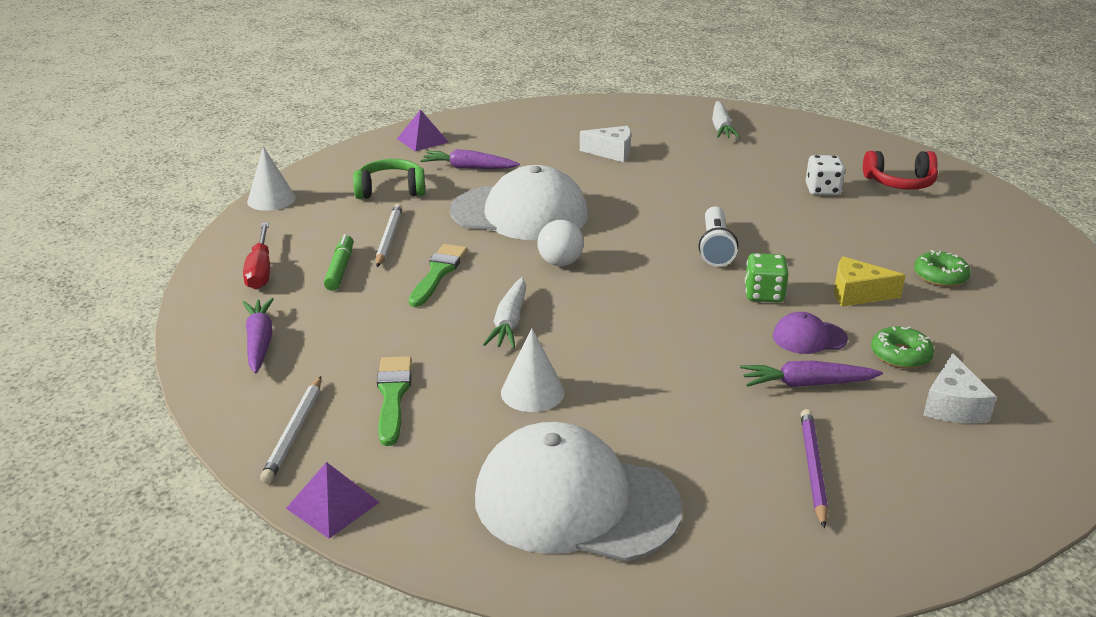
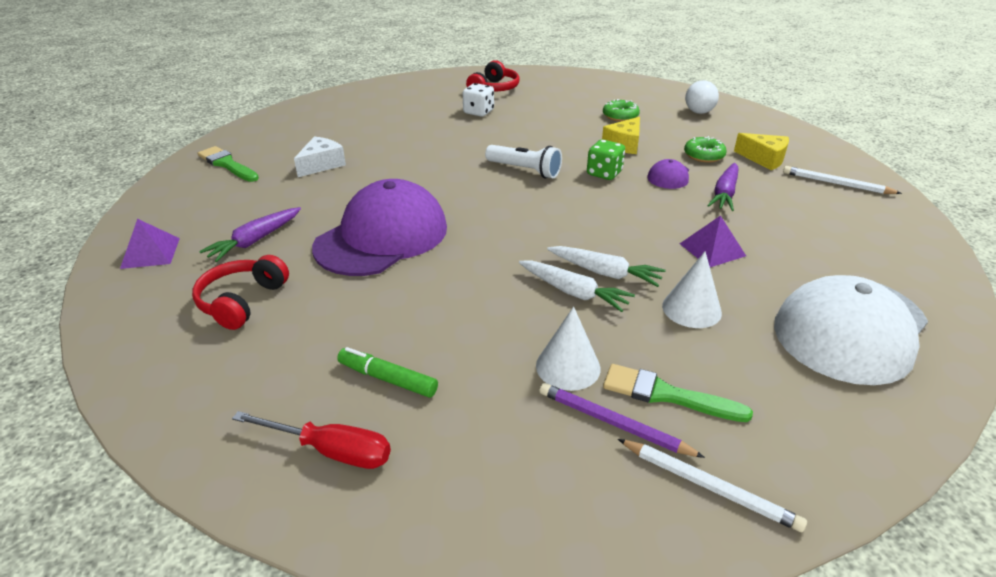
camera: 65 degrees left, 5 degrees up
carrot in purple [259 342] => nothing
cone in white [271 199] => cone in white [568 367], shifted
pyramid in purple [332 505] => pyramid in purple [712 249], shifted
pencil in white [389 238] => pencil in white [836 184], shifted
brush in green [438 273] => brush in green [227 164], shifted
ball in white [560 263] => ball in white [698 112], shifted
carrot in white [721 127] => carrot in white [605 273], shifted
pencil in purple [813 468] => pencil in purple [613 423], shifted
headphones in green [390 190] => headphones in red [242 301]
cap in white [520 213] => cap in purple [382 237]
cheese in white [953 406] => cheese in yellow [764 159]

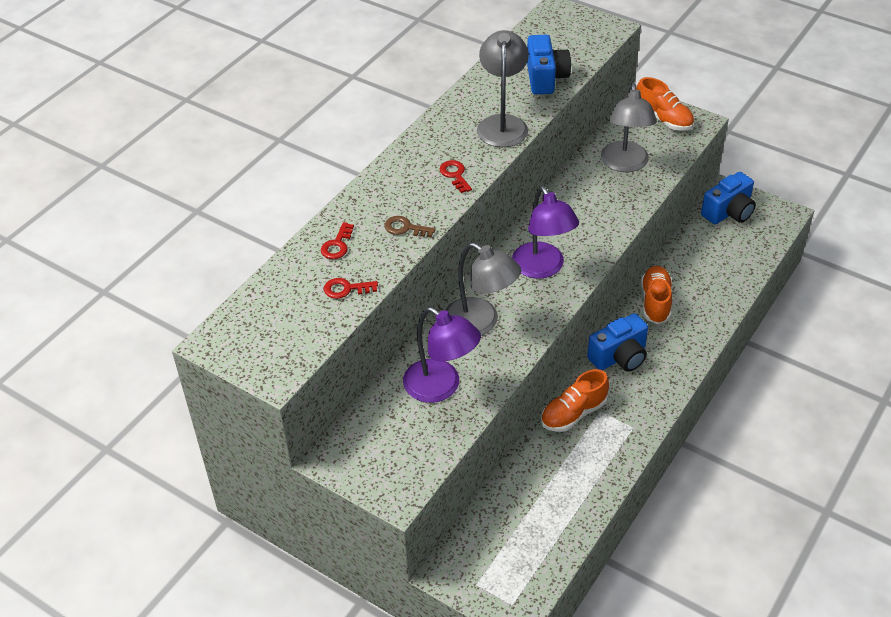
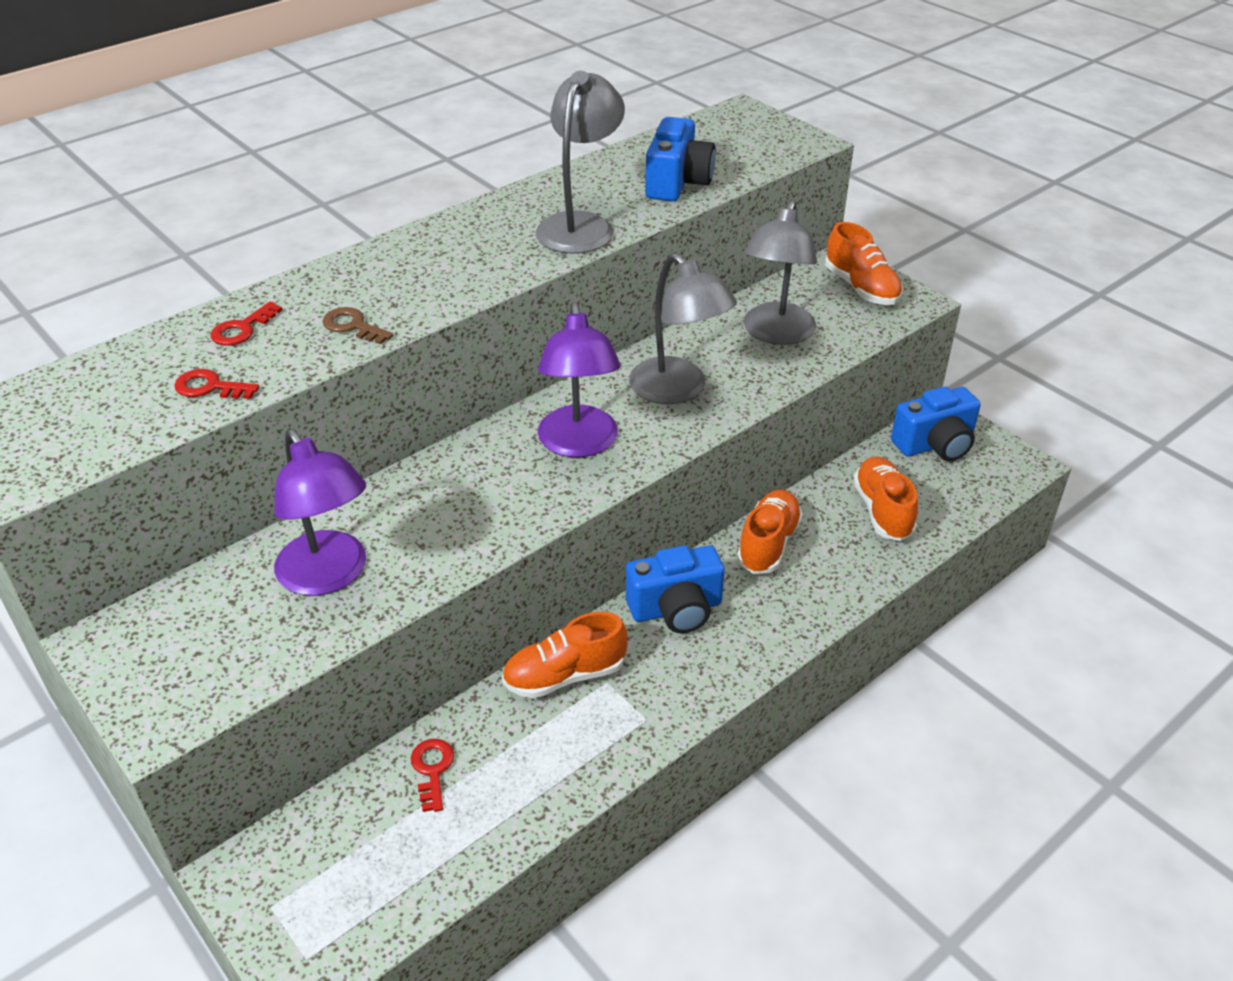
camera: 15 degrees right, 5 degrees down
nothing => shoe in orange [882 511]
key in red [455 175] => key in red [432 770], shifted
lamp in grey [480 323] => lamp in grey [678 390], shifted

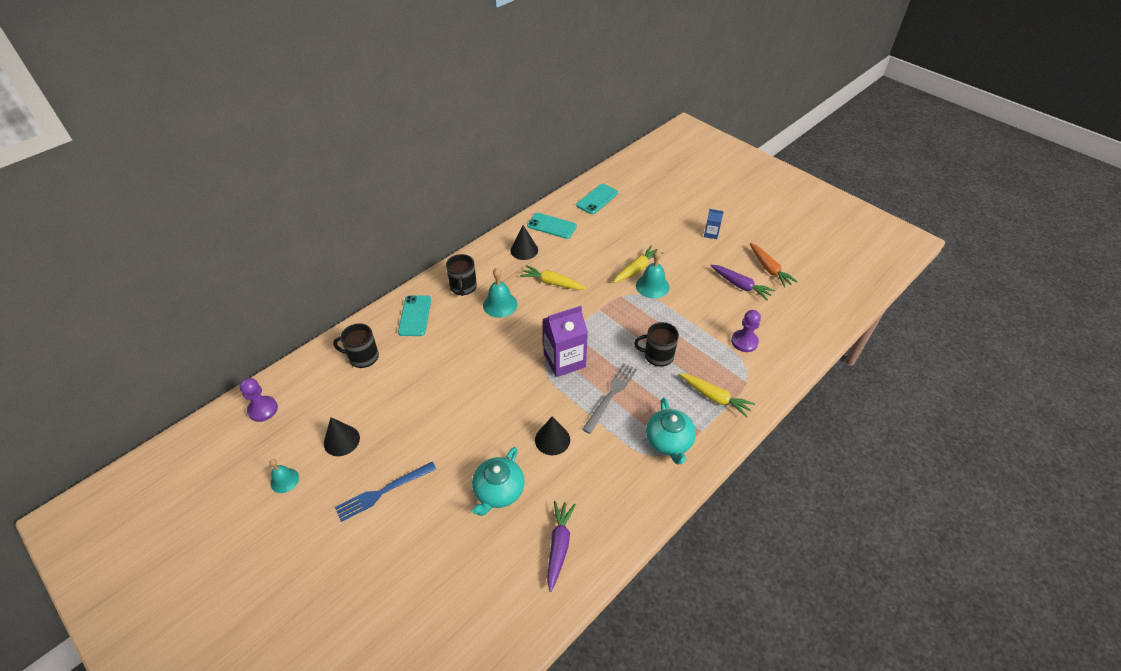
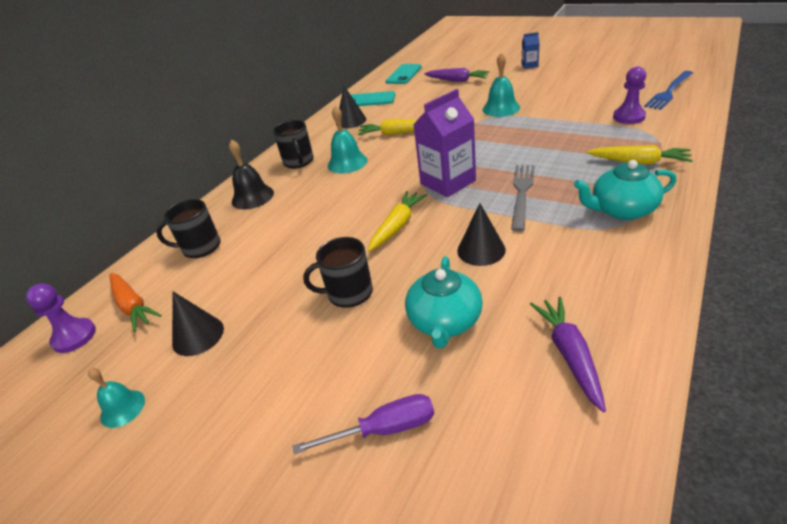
camera: 10 degrees left, 10 degrees down
nothing => screwdriver in purple [384 429]
fork in blue [383 492] => fork in blue [669 91], shifted
carrot in yellow [637 269] => carrot in yellow [397 226], shifted
mug in black [657 355] => mug in black [348 293], shifted
carrot in purple [740 285] => carrot in purple [457 80], shifted
carrot in orange [769 269] => carrot in orange [133 306], shifted
phone in turquoise [415 316] => bell in black [252 197]
teapot in turquoise [669 441] => teapot in turquoise [622 210], 105 degrees clockwise

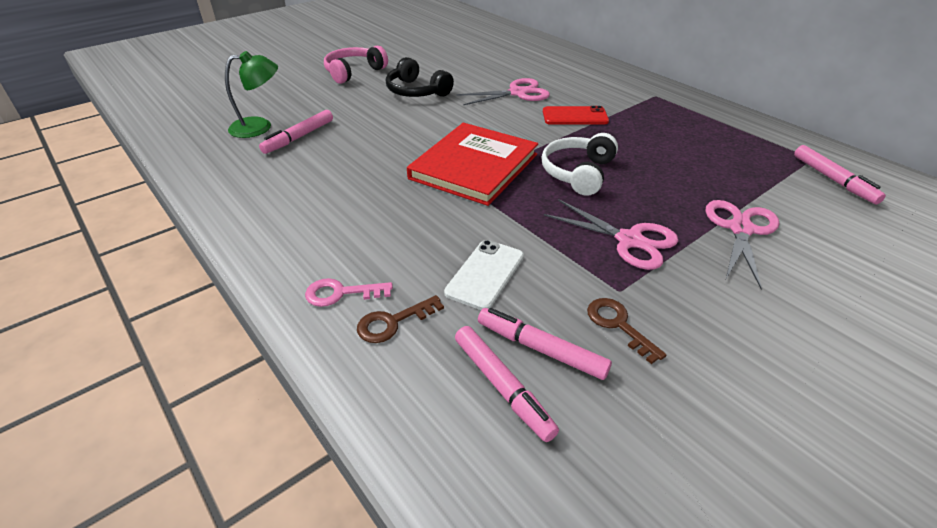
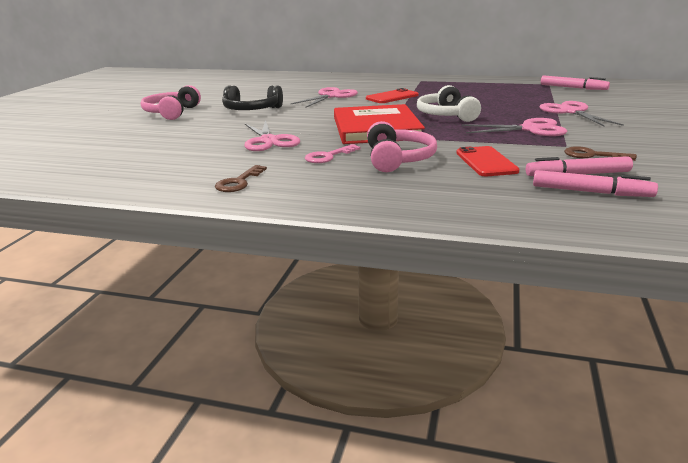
camera: 35 degrees left, 15 degrees down
lamp in green [259 127] => nothing
marker in pink [299 137] => nothing
nothing => scissors in pink [269 141]
nothing => headphones in pink [398 159]
key in pink [341 293] => key in pink [328 156], shifted
key in brown [393 322] => key in brown [239 182], shifted
phone in white [485 274] => phone in red [486 162]

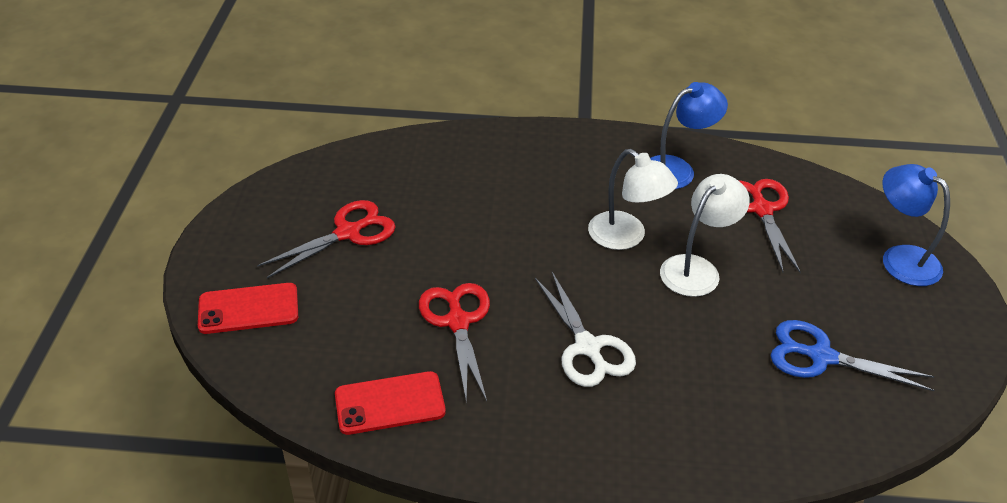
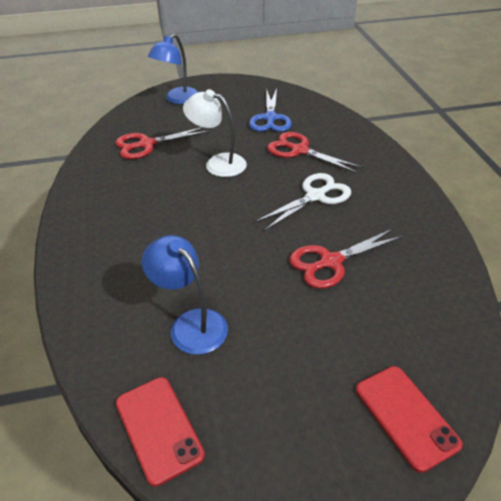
camera: 105 degrees left, 0 degrees up
lamp in white [626 237] => nothing
scissors in red [348 233] => scissors in red [299 150], shifted
phone in red [390 403] => phone in red [158 428], shifted
lamp in blue [677 169] => lamp in blue [190 324], shifted

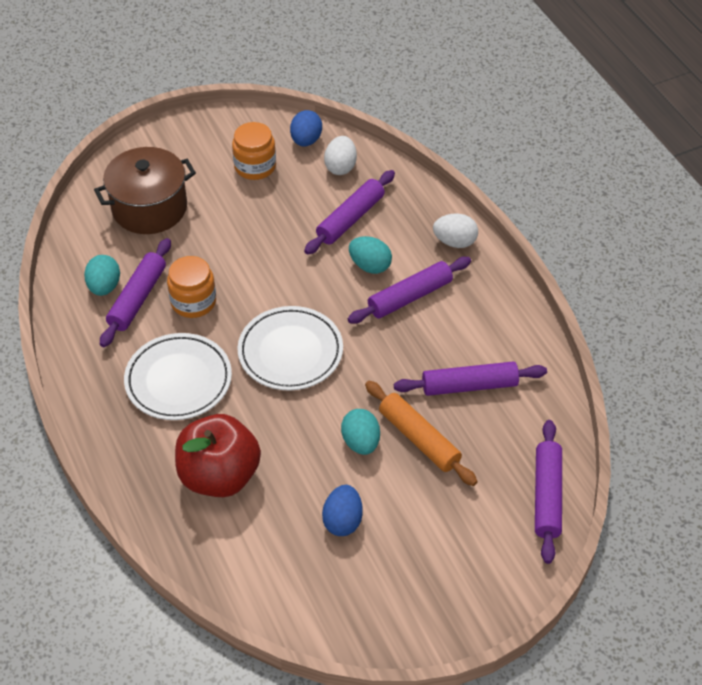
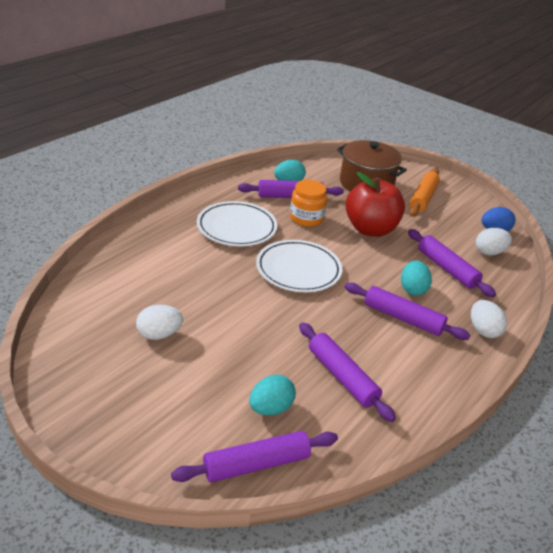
camera: 60 degrees right, 15 degrees down
jar in orange [255 166] => nothing
apple in red [219 476] => apple in red [370 229], shifted
egg in turquoise [361 442] => egg in turquoise [270 408], shifted
rolling pin in orange [419 439] => rolling pin in orange [423 198], shifted
egg in blue [342 521] => egg in white [159 334]
rolling pin in purple [350 218] => rolling pin in purple [447 269], 45 degrees clockwise

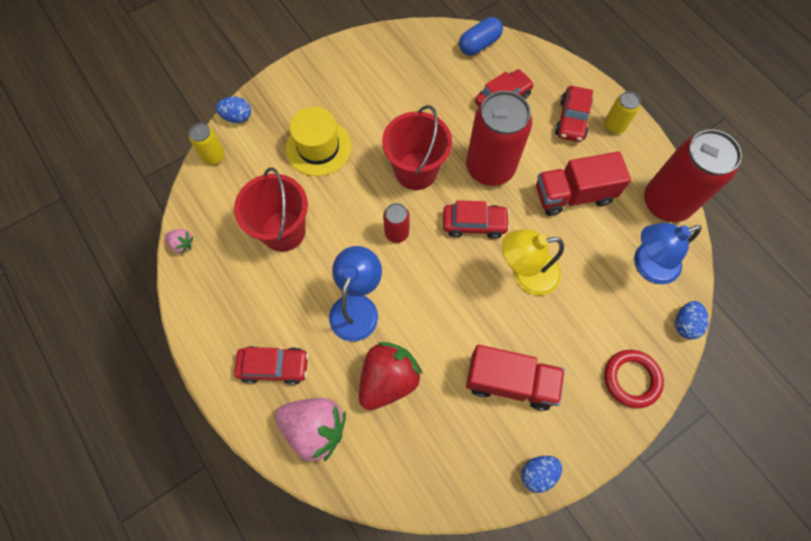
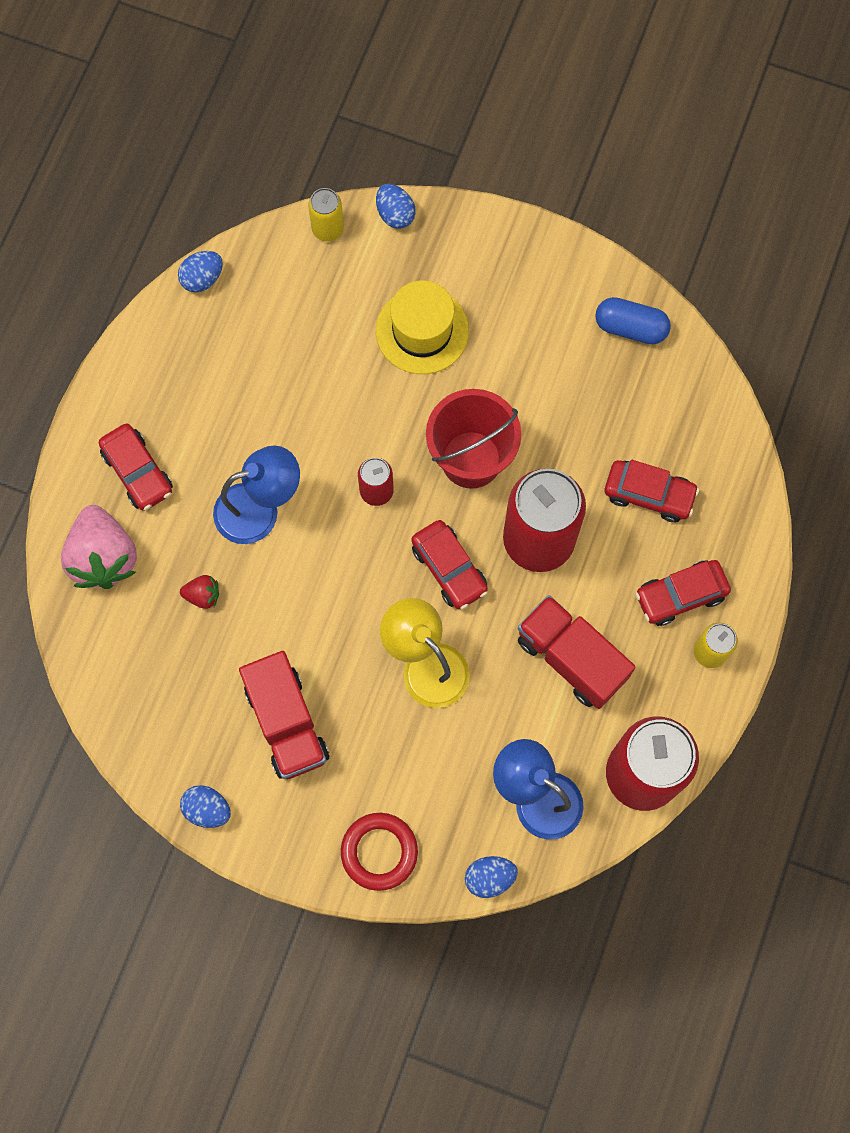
camera: 55 degrees right, 5 degrees up
bucket in red [283 231] => nothing
capsule in blue [479 44] => capsule in blue [630 328], shifted
strawberry in pink [182 244] => egg in blue [202 279]
strawberry in red [388 379] => strawberry in red [203 595], x0.46

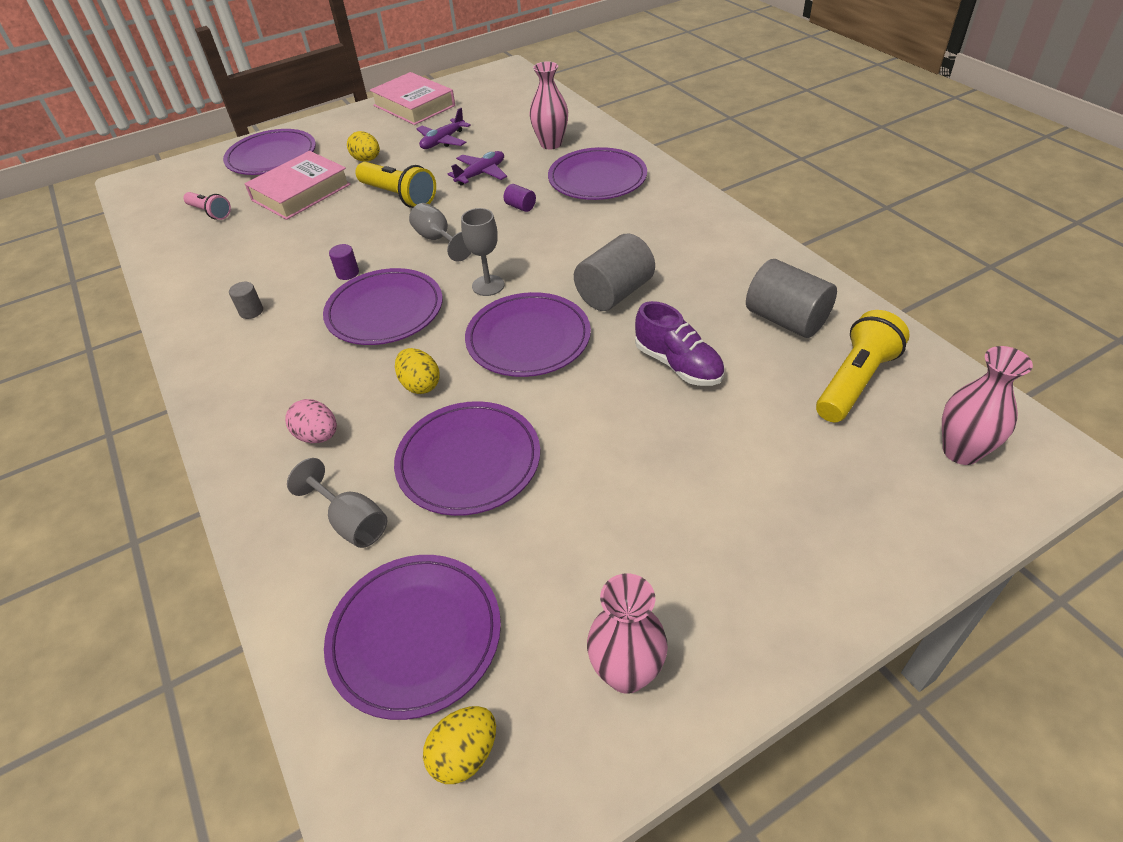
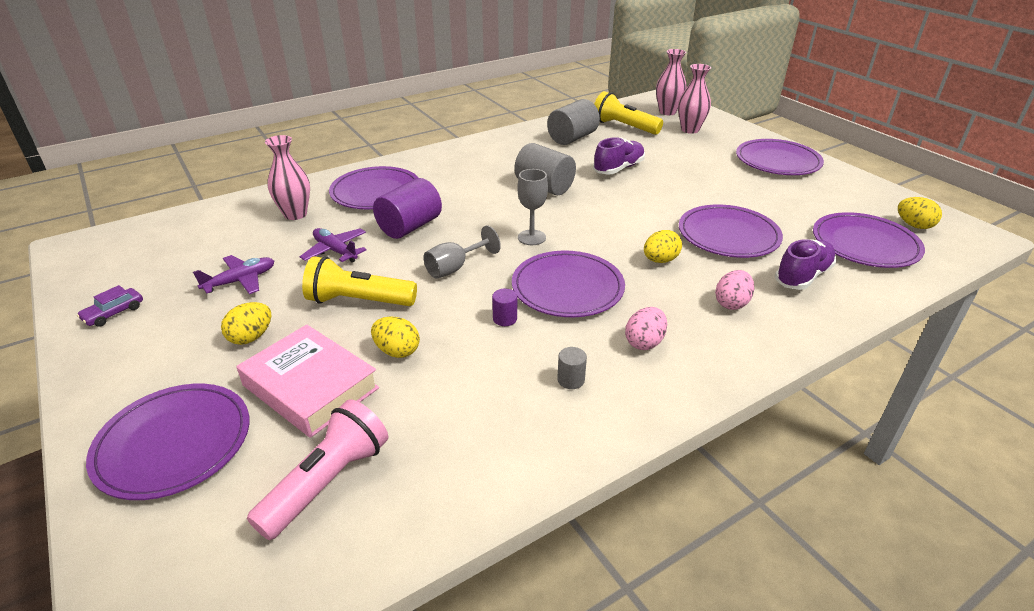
camera: 95 degrees left, 10 degrees down
nothing => egg in yellow [397 351]
nothing => egg in pink [644 342]
plate in purple [528 338] => plate in purple [777 161], shifted
vase in pink [626 673] => vase in pink [690 130], shifted
goblet in grey [351 522] => shoe in purple [802 276]
book in pink [414 105] => car in purple [114 313]
flashlight in yellow [399 196] => flashlight in yellow [358 301], 120 degrees counterclockwise
plane in purple [443 141] => plane in purple [240 281], 75 degrees counterclockwise
flashlight in pink [210 212] => flashlight in pink [327 482], x1.63
cylinder in purple [520 207] => cylinder in purple [410 227], x2.17

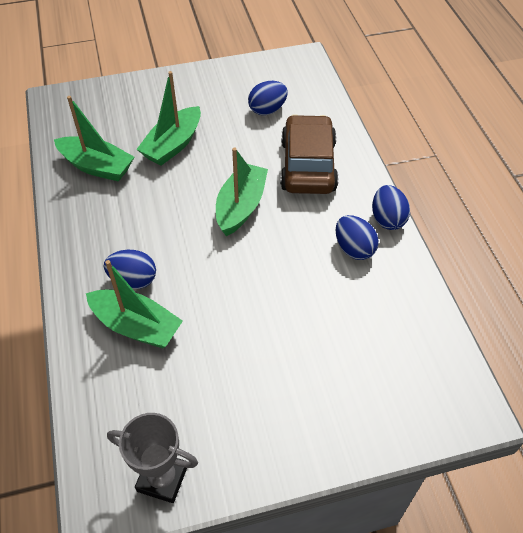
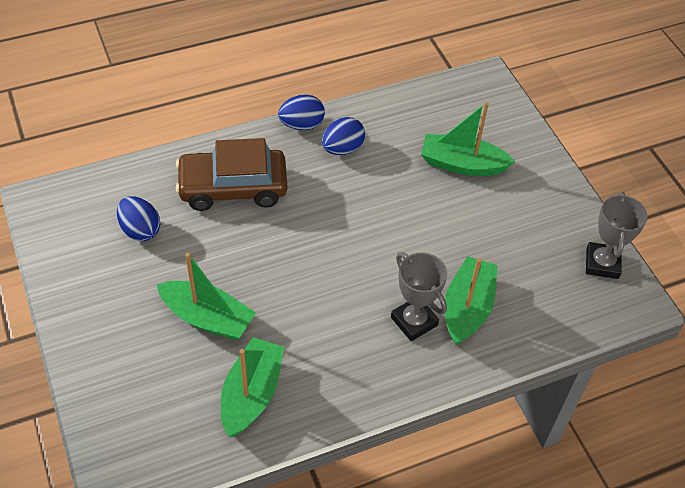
camera: 100 degrees left, 0 degrees up
boat in green [241 206] => boat in green [462 164], shifted
egg in blue [133 280] => trophy in grey [414 321]

